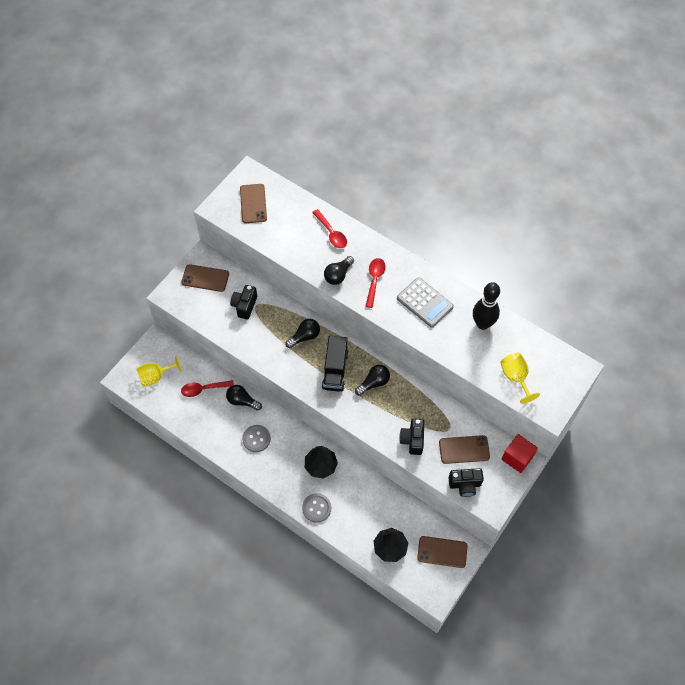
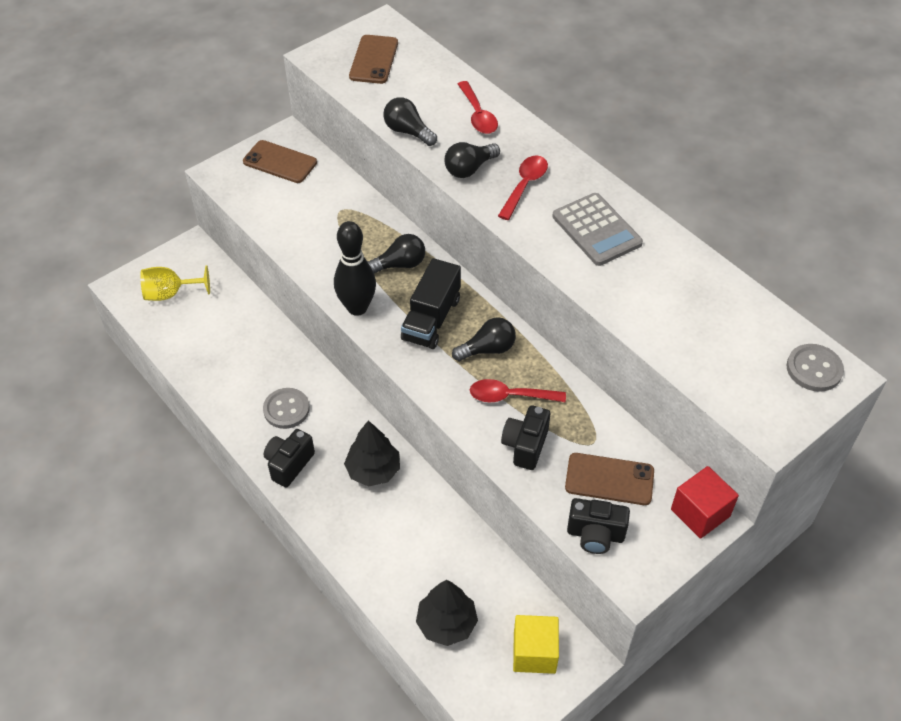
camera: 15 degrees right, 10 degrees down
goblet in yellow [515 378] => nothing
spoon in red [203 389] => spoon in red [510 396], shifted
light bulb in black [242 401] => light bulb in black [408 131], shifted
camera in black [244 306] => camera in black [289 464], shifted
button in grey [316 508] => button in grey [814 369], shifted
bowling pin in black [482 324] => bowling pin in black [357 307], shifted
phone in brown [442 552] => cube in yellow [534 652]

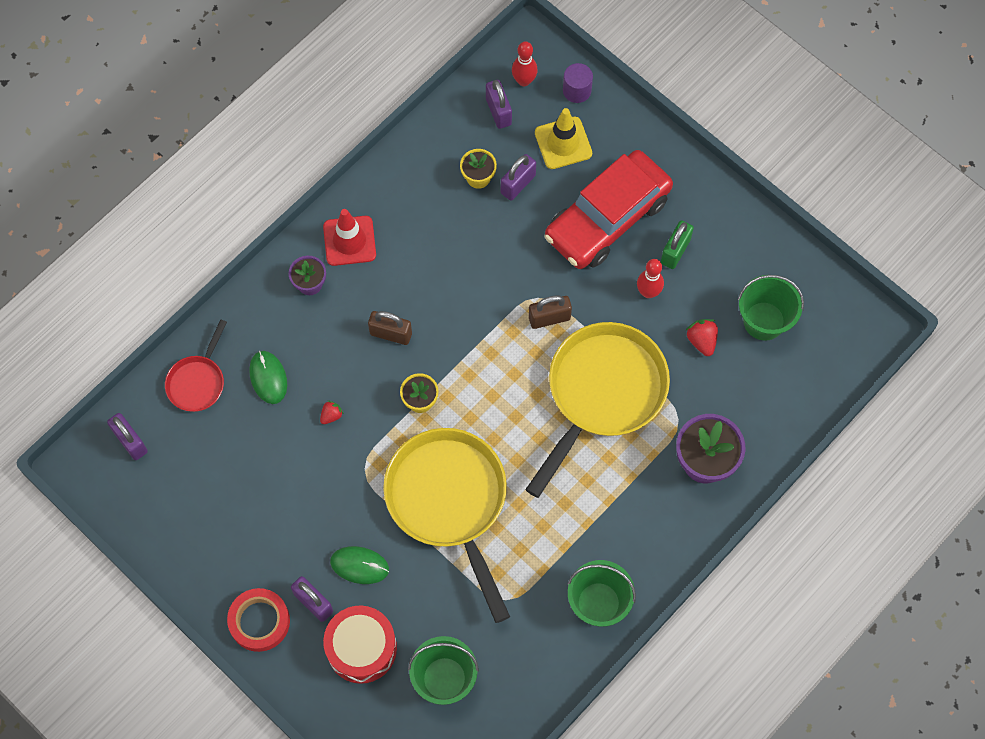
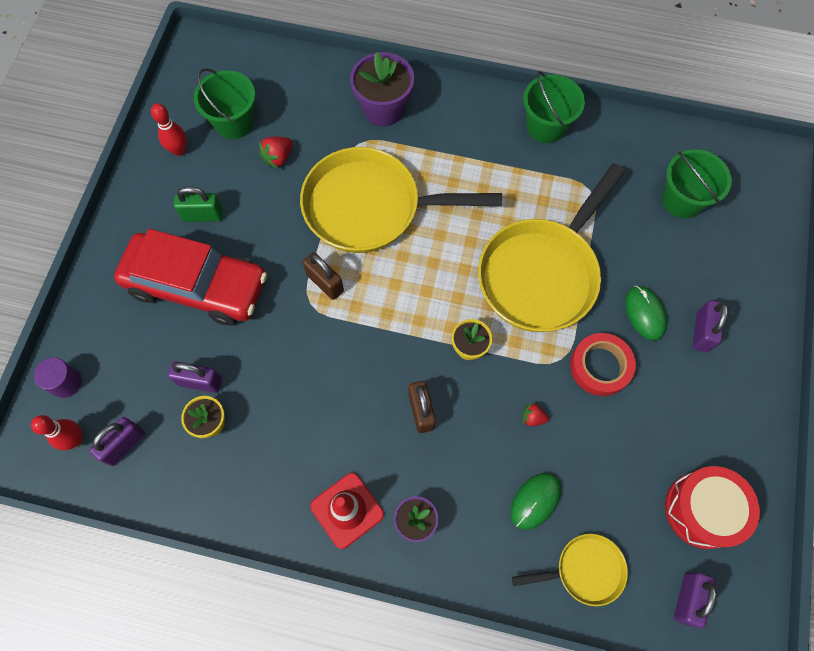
camera: 120 degrees left, 0 degrees up
traffic cone in yellow [563 143] => nothing
tape in red [259 621] => tape in red [600 366], shifted
drum in red [361 648] => drum in red [702 510], shifted
bowling pin in red [648 292] => bowling pin in red [179 150], shifted
pan in red [198 382] => pan in yellow [584 570]

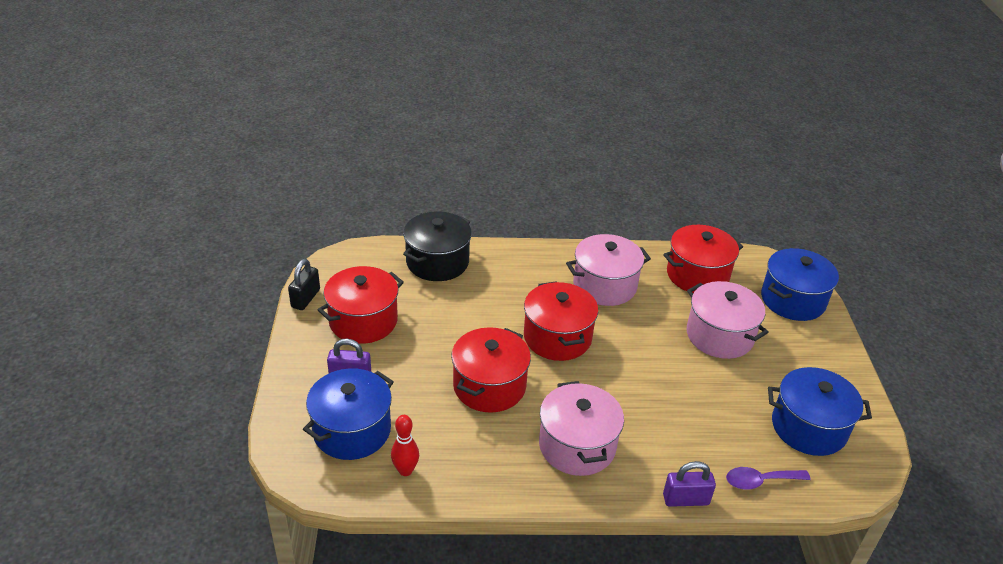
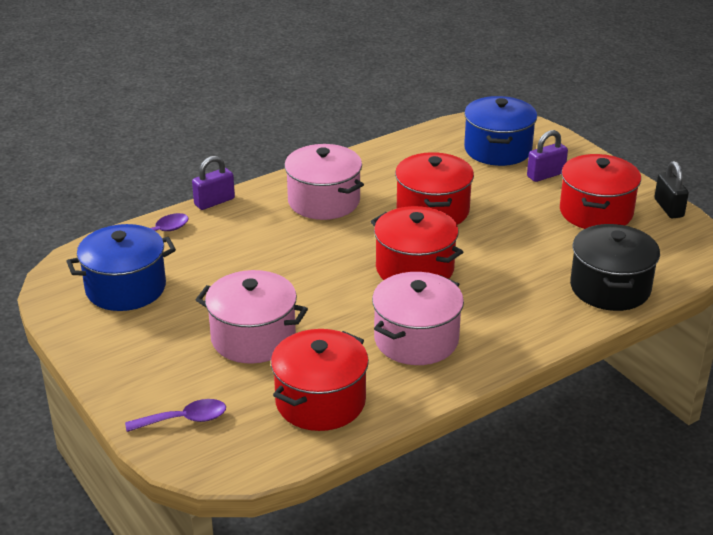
camera: 150 degrees right, 5 degrees down
bowling pin in red [405 470] => nothing
pot in blue [793 300] => spoon in purple [184 419]

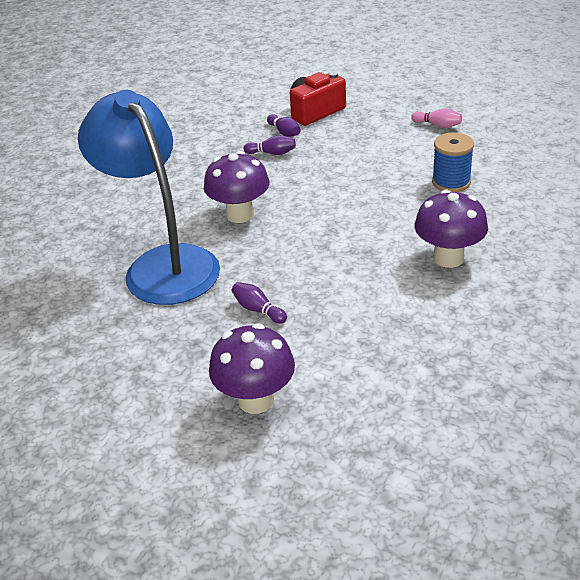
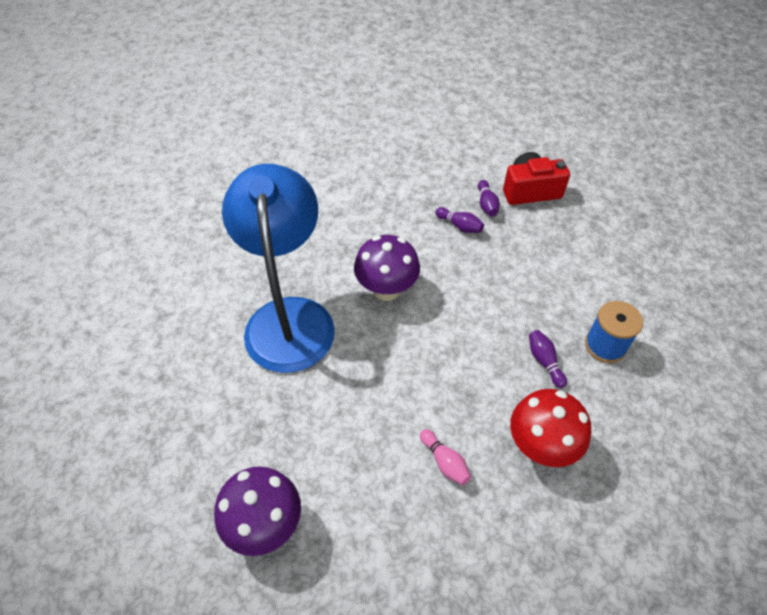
camera: 25 degrees right, 15 degrees up
bowling pin in purple [258 310] => bowling pin in purple [544 361], shifted
bowling pin in pink [438 125] => bowling pin in pink [444 462], shifted
mushroom in purple [448 258] => mushroom in red [540 446]

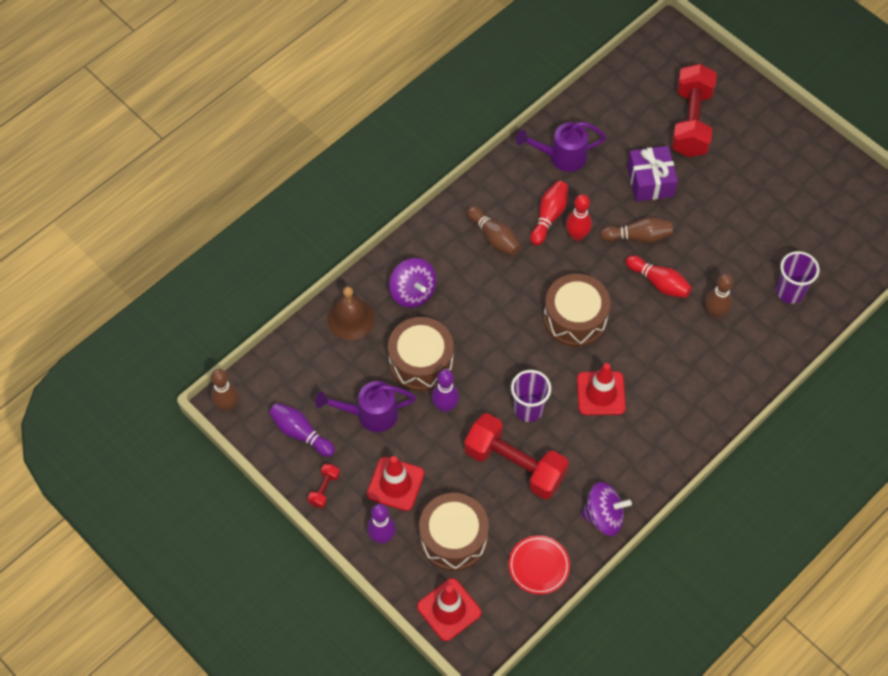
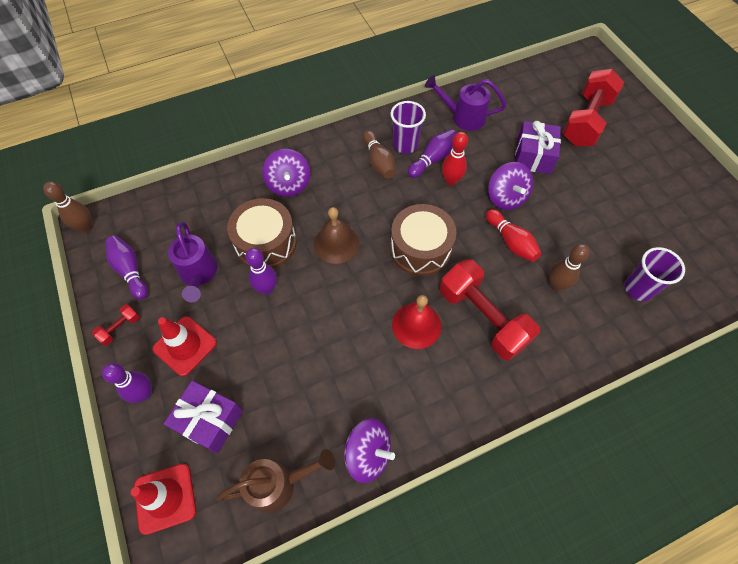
camera: 20 degrees right, 0 degrees up
bell in brown [351 319] => bell in brown [336 243], shifted
dumbbell in red [514 465] => dumbbell in red [482 318], shifted
cup in purple [528 409] => cup in purple [405 145], shifted
drum in brown [453 538] => gift in purple [209 420]
plate in red [539 566] => watering can in brown [278 484]
traffic cone in red [601 393] => bell in red [416 325]
bowling pin in brown [638 237] => spinning top in purple [506 197]
bowling pin in red [549 216] => bowling pin in purple [433 159]
watering can in purple [371 414] => watering can in purple [198 274], 120 degrees counterclockwise

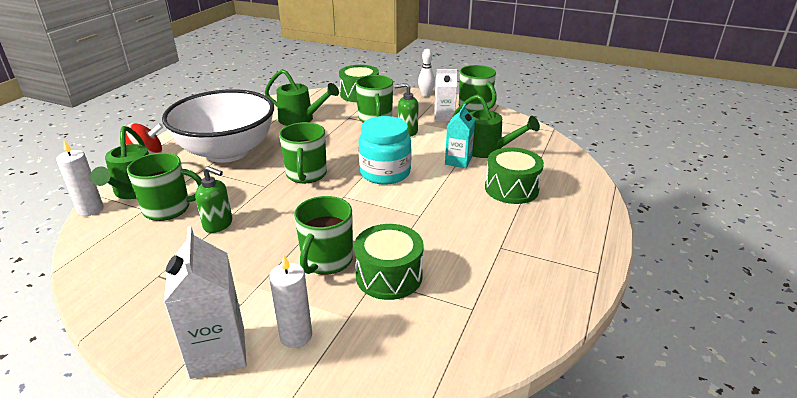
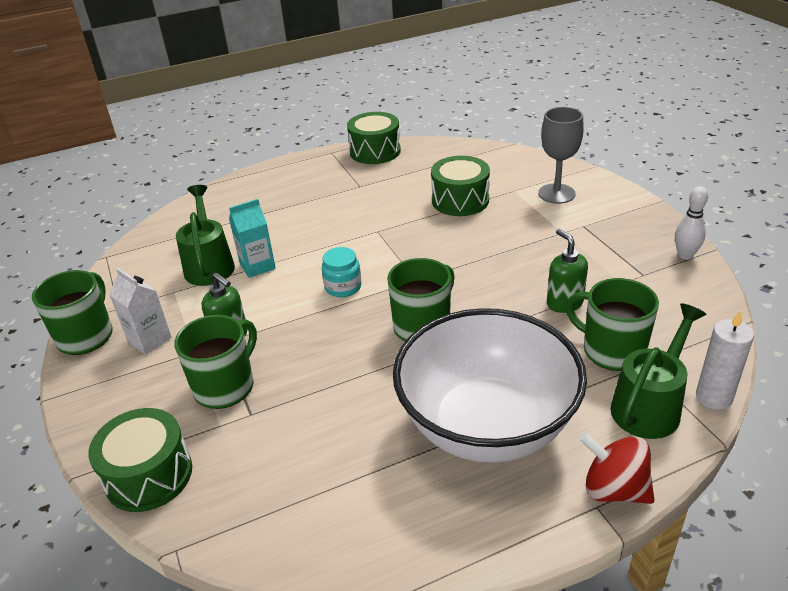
camera: 135 degrees left, 5 degrees up
carton in white [218 352] => nothing
watering can in green [301 119] => nothing
mug in green [326 260] => nothing
bowling pin in white [426 95] => bowling pin in white [685 255], shifted
drum in green [511 189] => drum in green [375 151], shifted
candle in white [296 336] => goblet in grey [556 194]
jar in turquoise [385 173] => jar in turquoise [343 287], x0.56

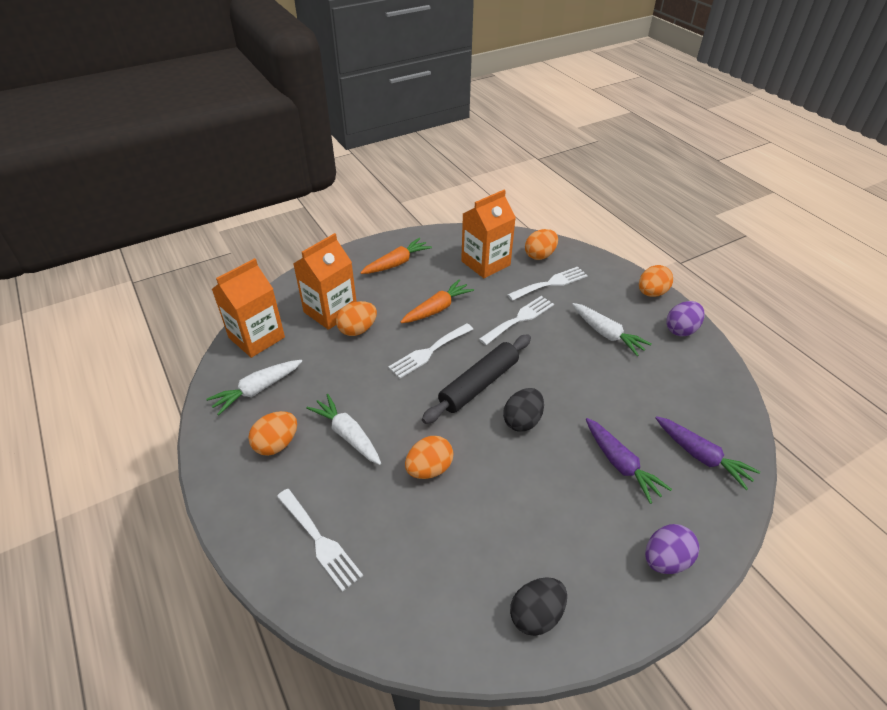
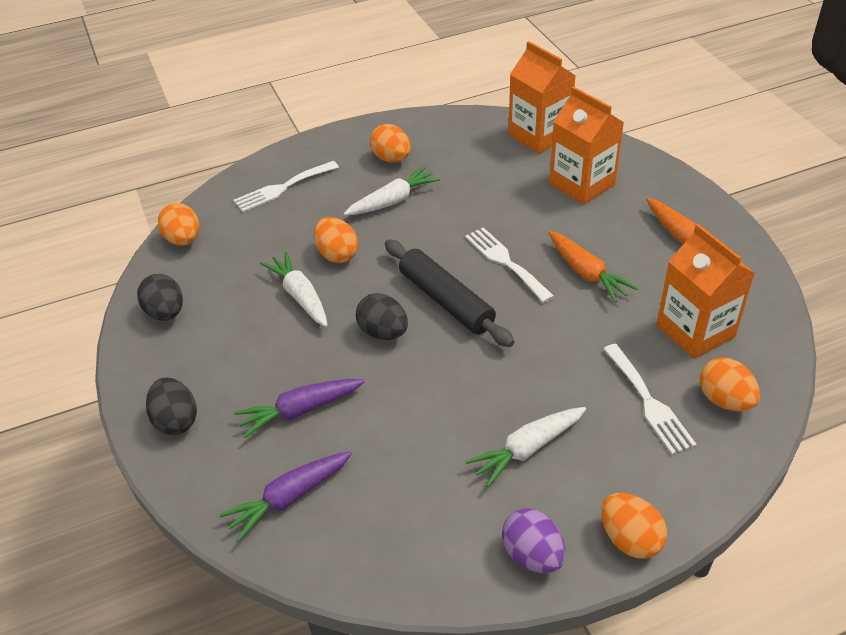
camera: 100 degrees right, 0 degrees up
fork in white [519 319] => nothing
carrot in white [257 390] => carrot in white [300 296], shifted
egg in orange [357 330] => egg in orange [183 240], shifted
egg in purple [665 559] => egg in black [176 420]

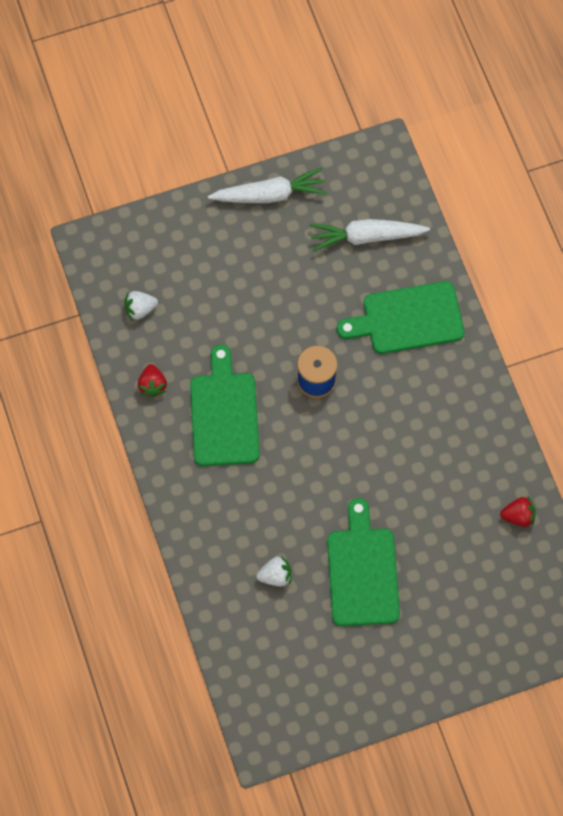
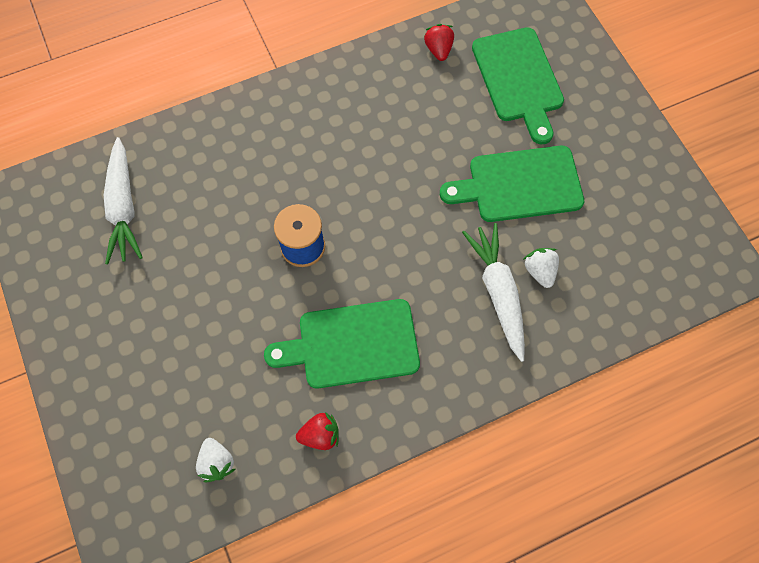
camera: 95 degrees left, 0 degrees up
carrot in white [269 195] => carrot in white [498 293], shifted
cutting board in green [407 319] => cutting board in green [518 79], shifted

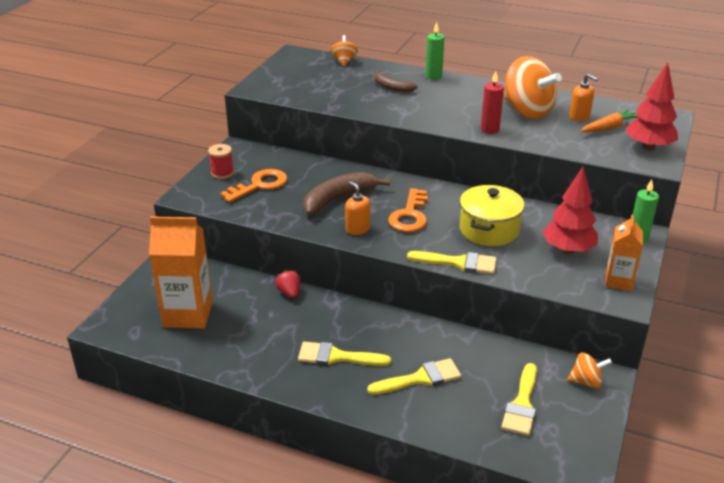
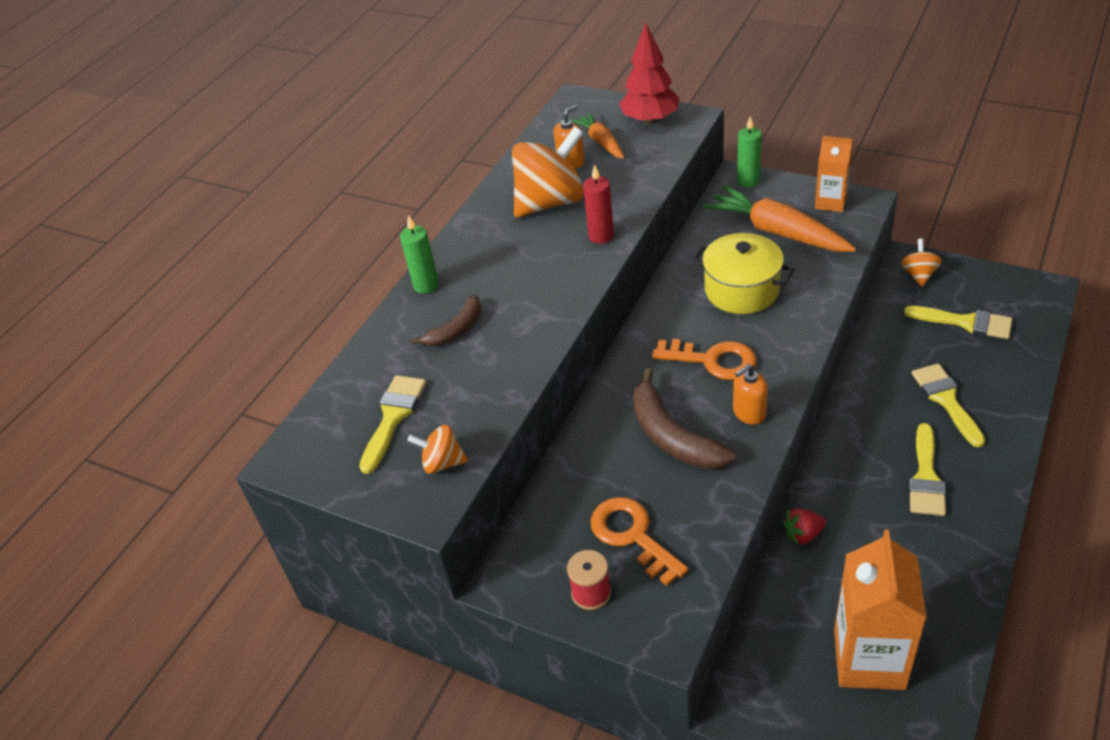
camera: 80 degrees left, 10 degrees up
spinning top in orange [344 61] => spinning top in orange [442 463], shifted
brush in yellow [458 263] => brush in yellow [393 417], shifted
tree in red [568 250] => carrot in orange [777 231]

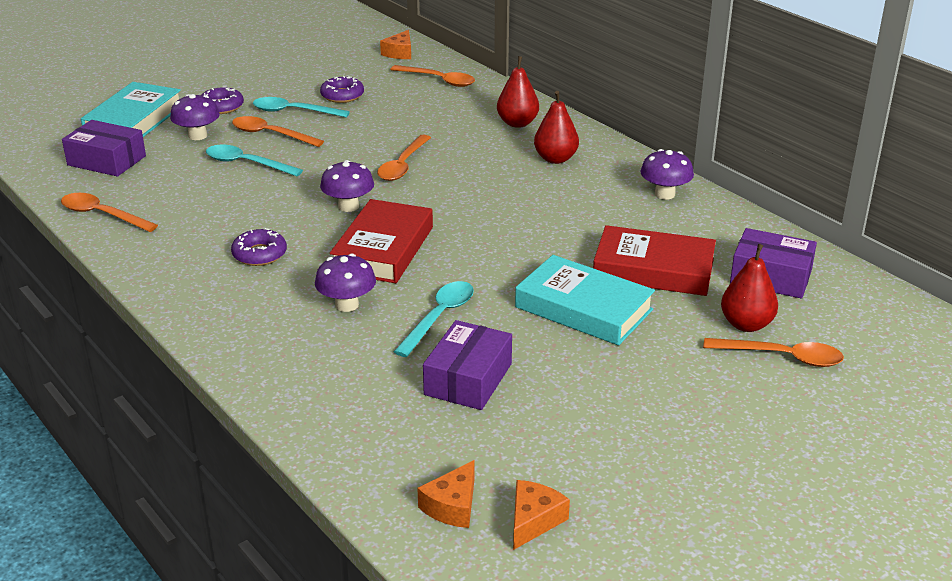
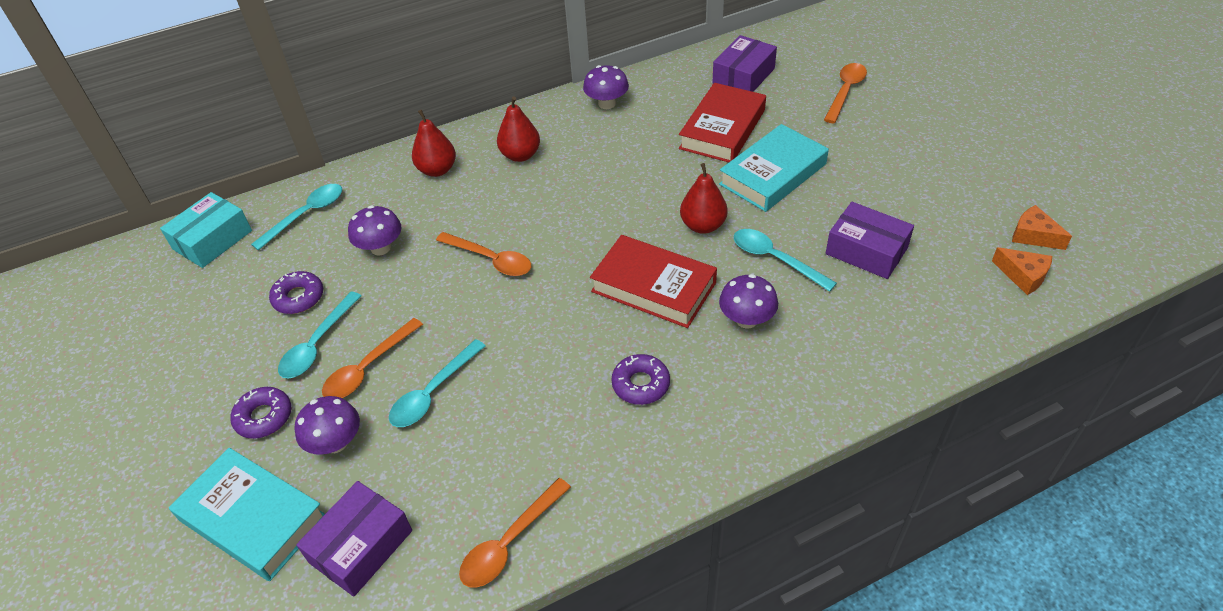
camera: 75 degrees left, 15 degrees up
mushroom in purple [348 206] => mushroom in purple [380 248], shifted
pear in red [746 324] => pear in red [703 225], shifted
cheese in orange [399 53] => box in turquoise [212 240]
spoon in orange [438 80] => spoon in turquoise [306 215]

